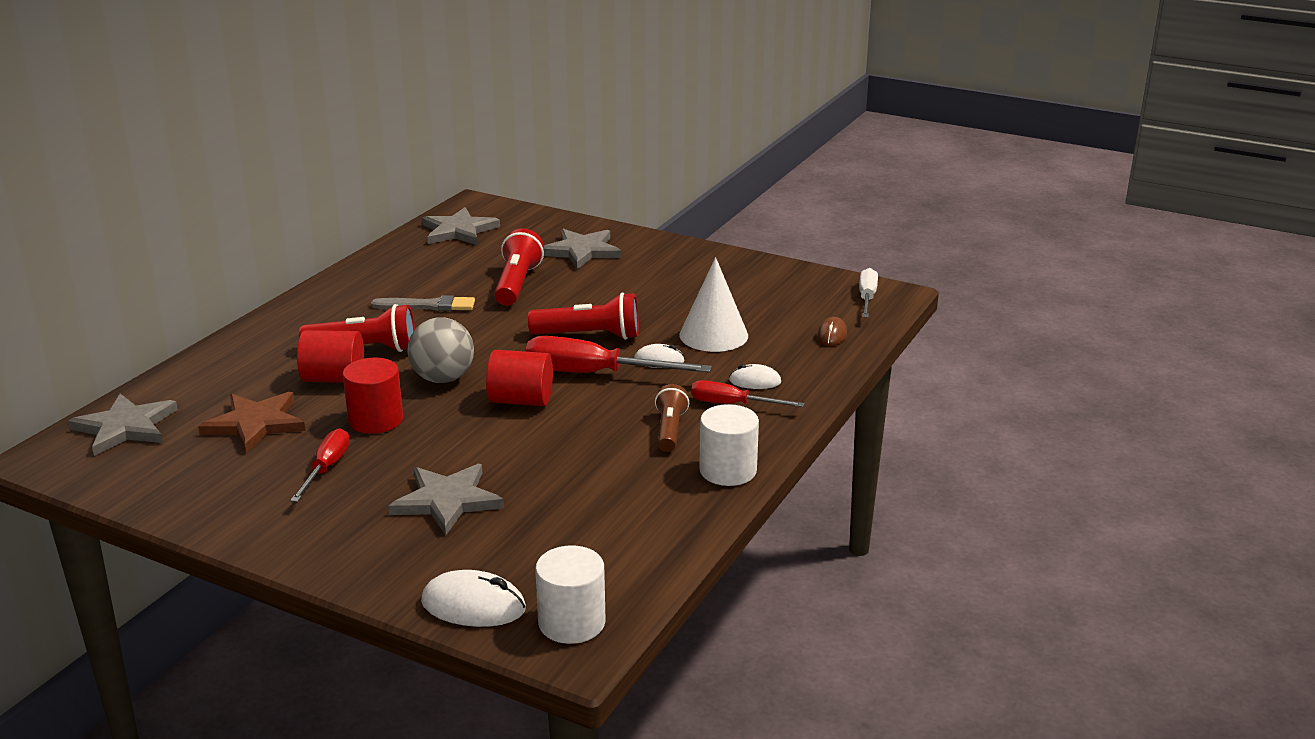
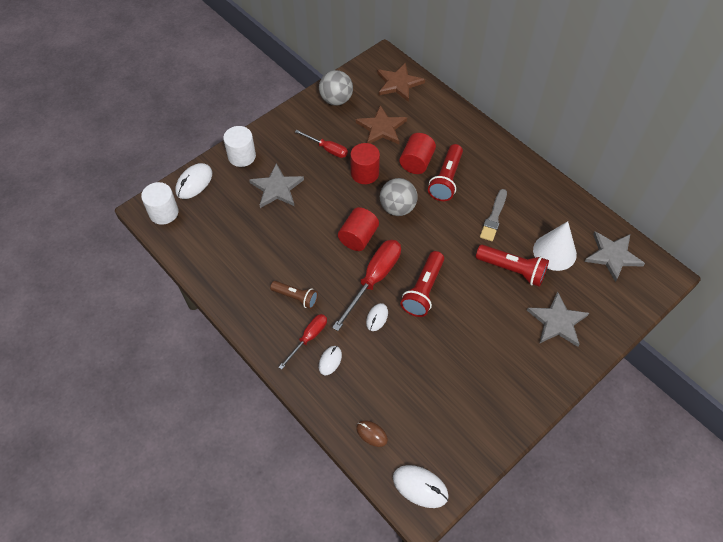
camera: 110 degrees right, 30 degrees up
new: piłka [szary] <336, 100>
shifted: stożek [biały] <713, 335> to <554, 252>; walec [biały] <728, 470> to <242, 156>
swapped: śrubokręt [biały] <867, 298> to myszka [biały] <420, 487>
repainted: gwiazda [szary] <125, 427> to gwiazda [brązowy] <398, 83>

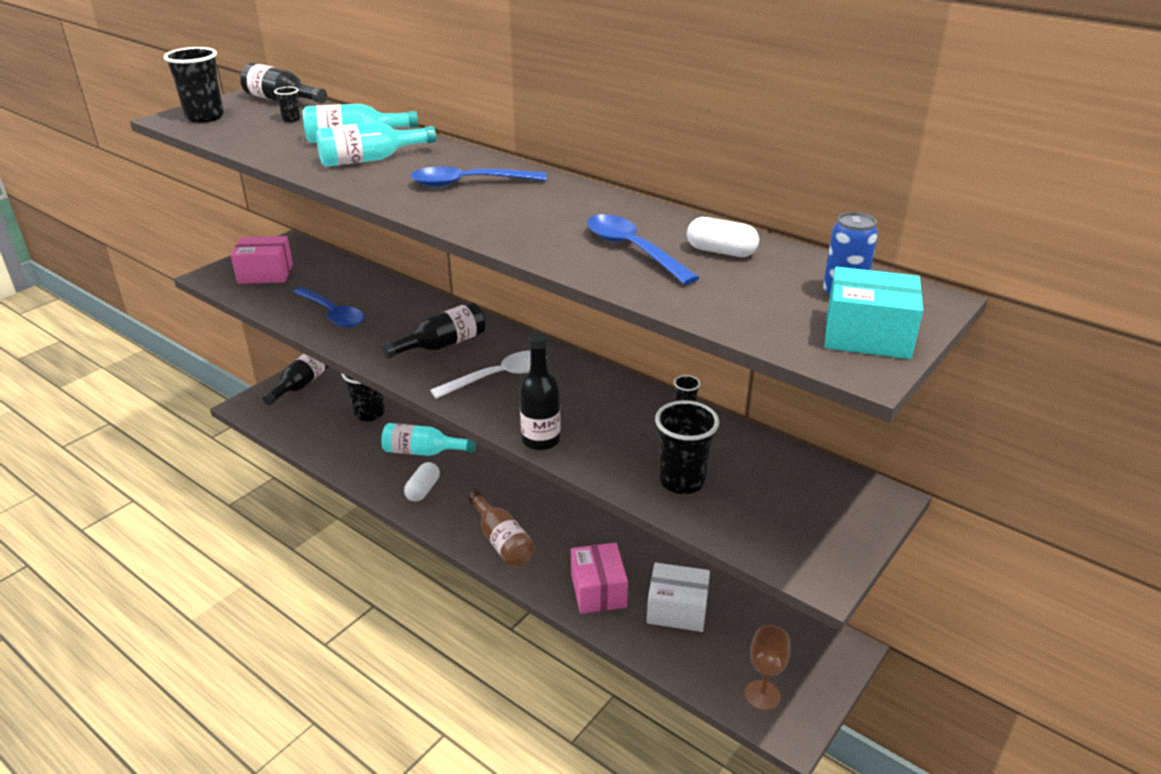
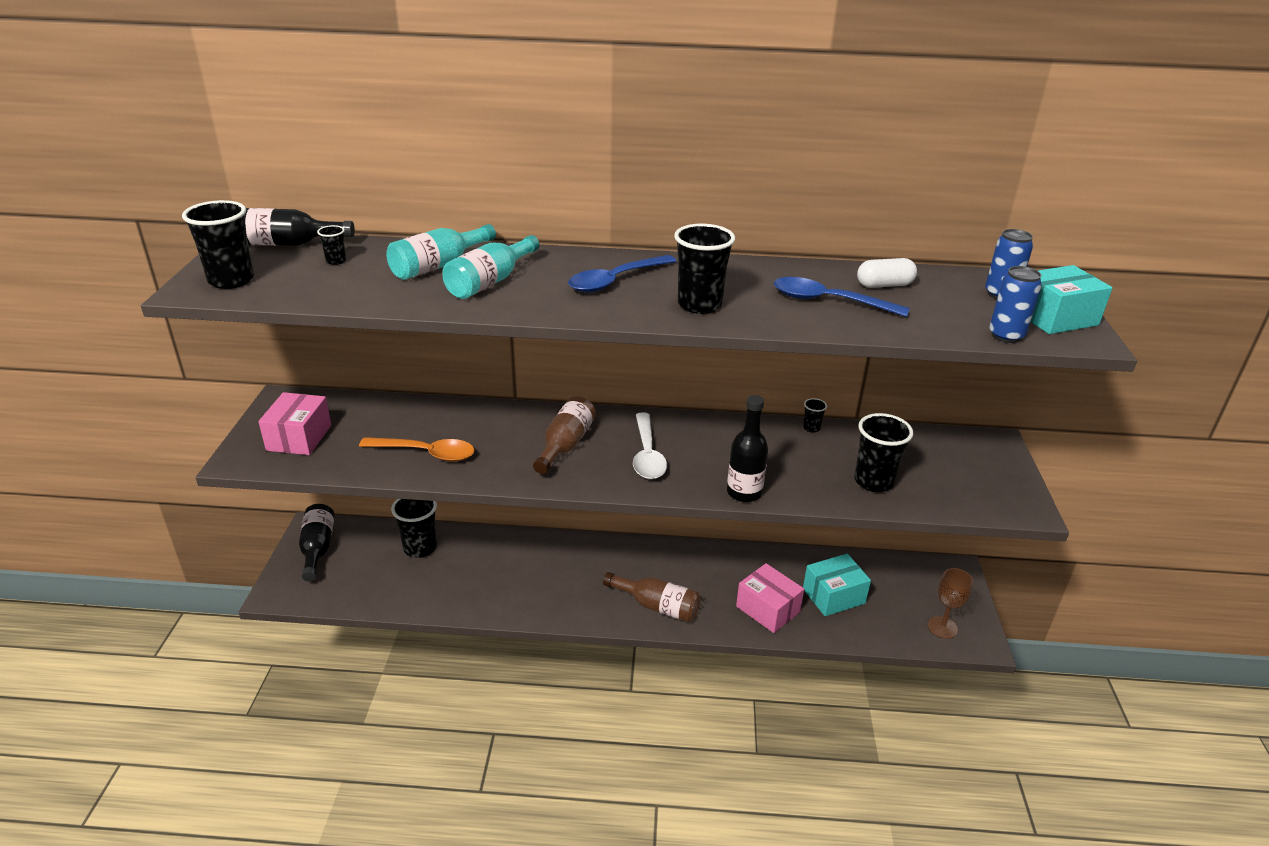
camera: 35 degrees left, 0 degrees up
gone: butelka [turkusowy] <423, 452>; kapsułka [biały] <423, 490>
new: szklanka [czarny] <699, 305>; puszka [niebieski] <1006, 336>
repainted: łyżka [niebieski] <332, 314> to łyżka [pomarańczowy] <426, 453>; butelka [czarny] <442, 345> to butelka [brązowy] <565, 445>; pudełko [biały] <677, 609> to pudełko [turkusowy] <833, 596>
rotated: pudełko [różowy] <265, 273> = <299, 437> 45 degrees counterclockwise; łyżka [biały] <499, 377> = <647, 455> 150 degrees clockwise

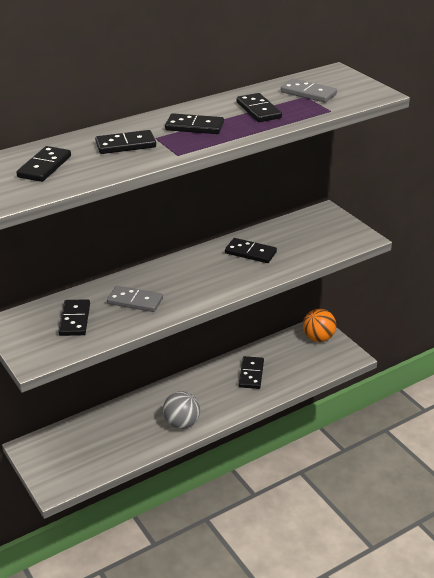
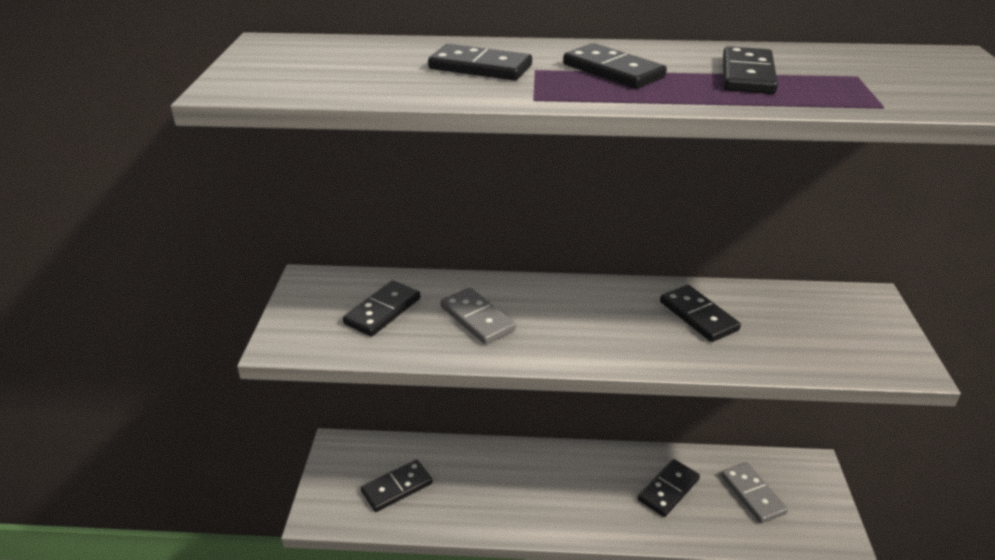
camera: 35 degrees right, 0 degrees up
gone: piłka [szary] <182, 423>; piłka [pomarańczowy] <318, 338>
shifted: kostka domina [czarny] <44, 167> to <397, 487>; kostka domina [szary] <308, 93> to <752, 494>

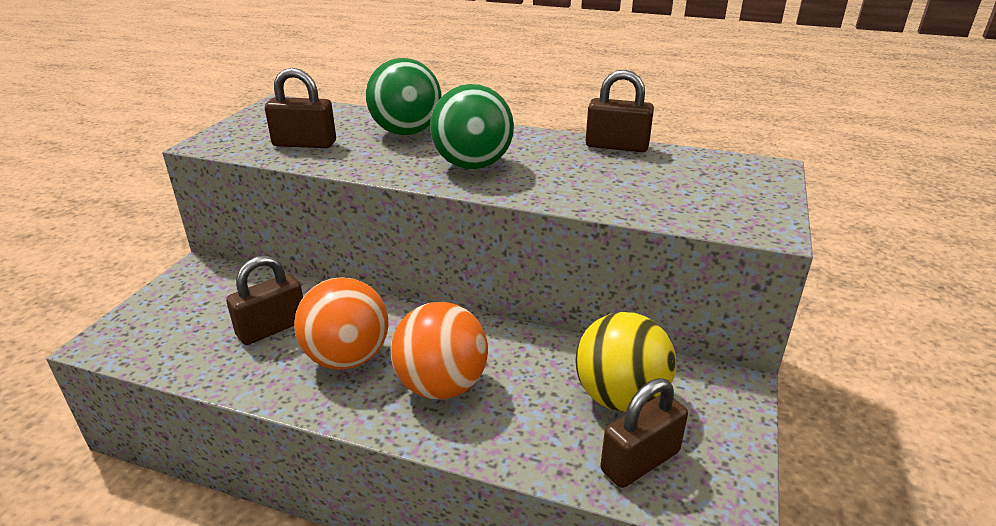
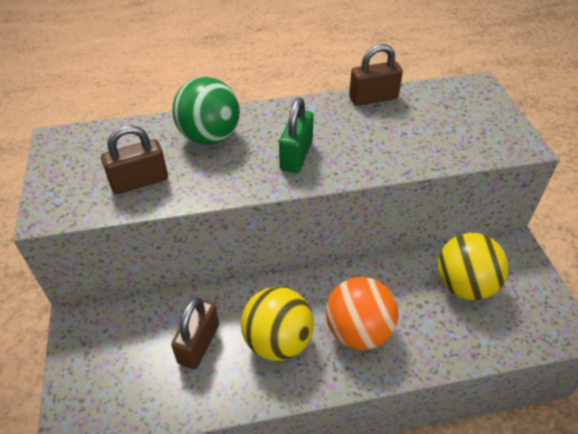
camera: 30 degrees left, 15 degrees up
gone: kłódka [brązowy] <640, 461>
swapped: piłka [zielony] <472, 165> to kłódka [zielony] <296, 156>
repainted: piłka [pomarańczowy] <347, 358> to piłka [żółty] <278, 341>

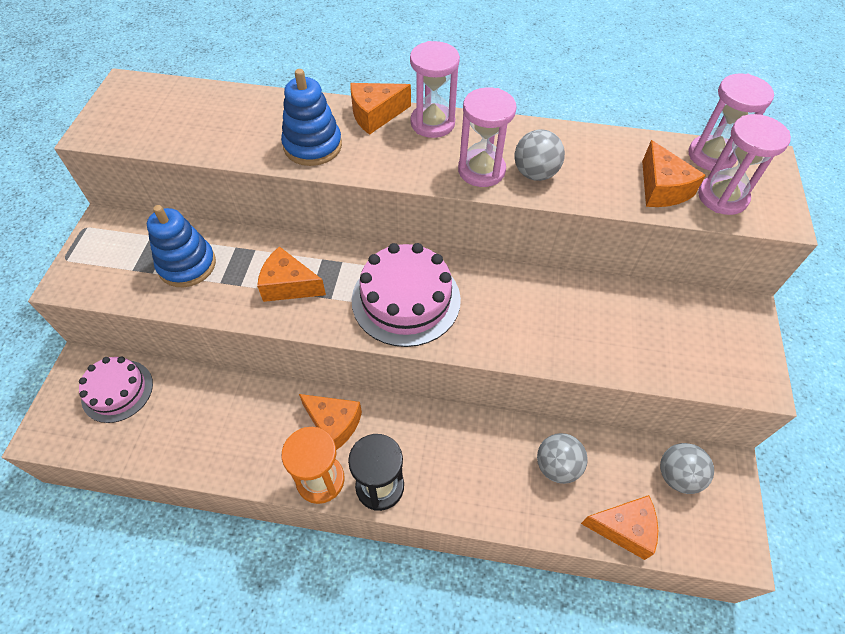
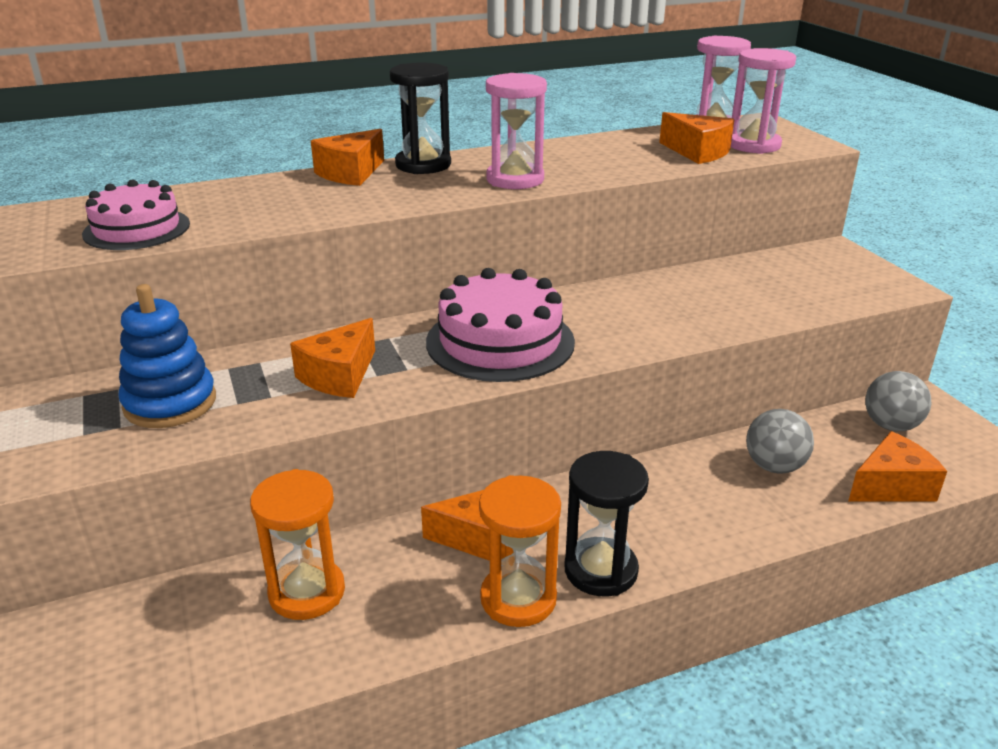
camera: 30 degrees left, 25 degrees down
gone: zabawka nakładanka [niebieski] <312, 146>; piłka [szary] <535, 173>
new: klepsydra [pomarańczowy] <307, 592>
shifted: tort [różowy] <117, 391> to <137, 229>
repainted: klepsydra [różowy] <432, 123> to klepsydra [czarny] <423, 165>
rotated: ser [pomarańczowy] <289, 285> = <339, 376> 45 degrees counterclockwise

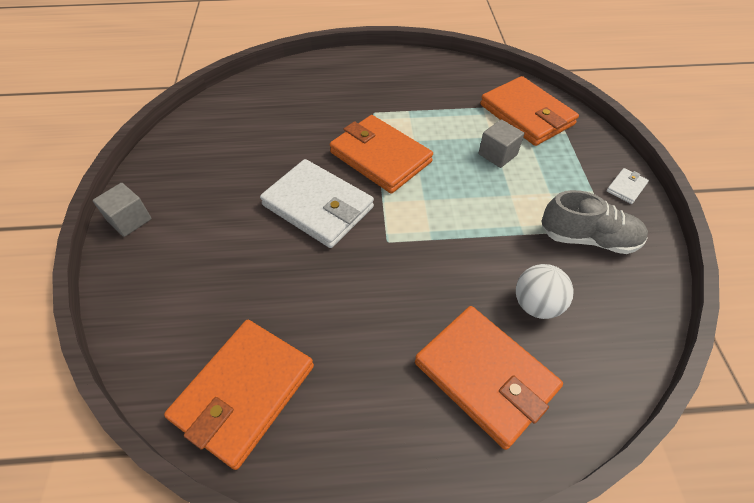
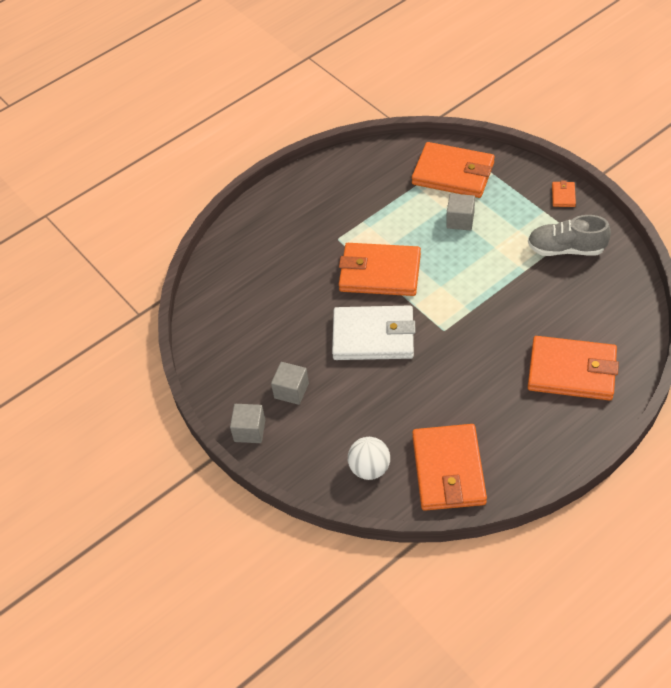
camera: 30 degrees left, 0 degrees up
new: sześcian [szary] <291, 390>
shifted: piłka [biały] <536, 304> to <369, 468>
repainted: portfel [biały] <626, 187> to portfel [pomarańczowy] <563, 196>
rotated: but [szary] <588, 238> = <566, 249> 150 degrees counterclockwise

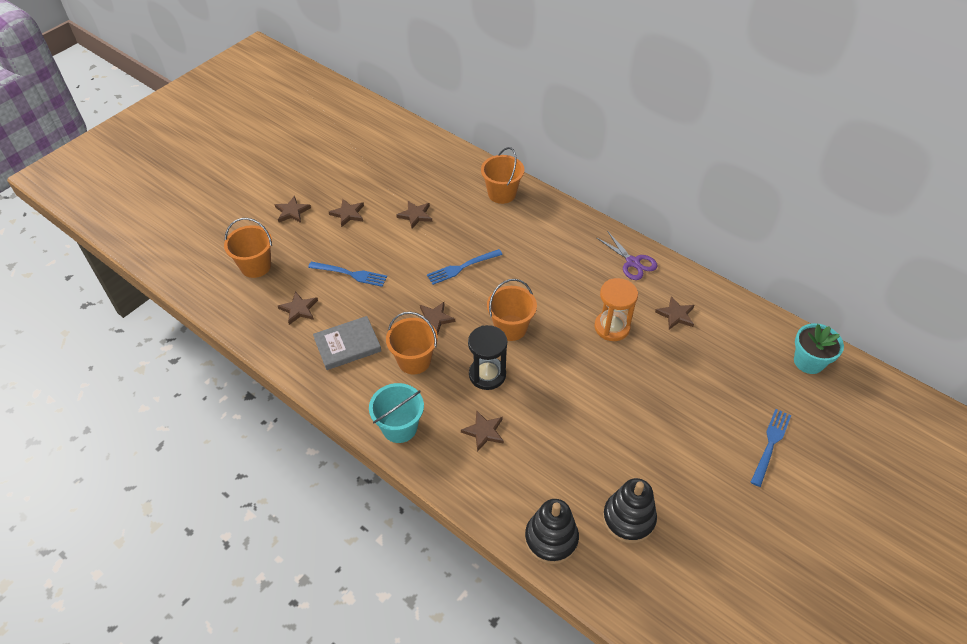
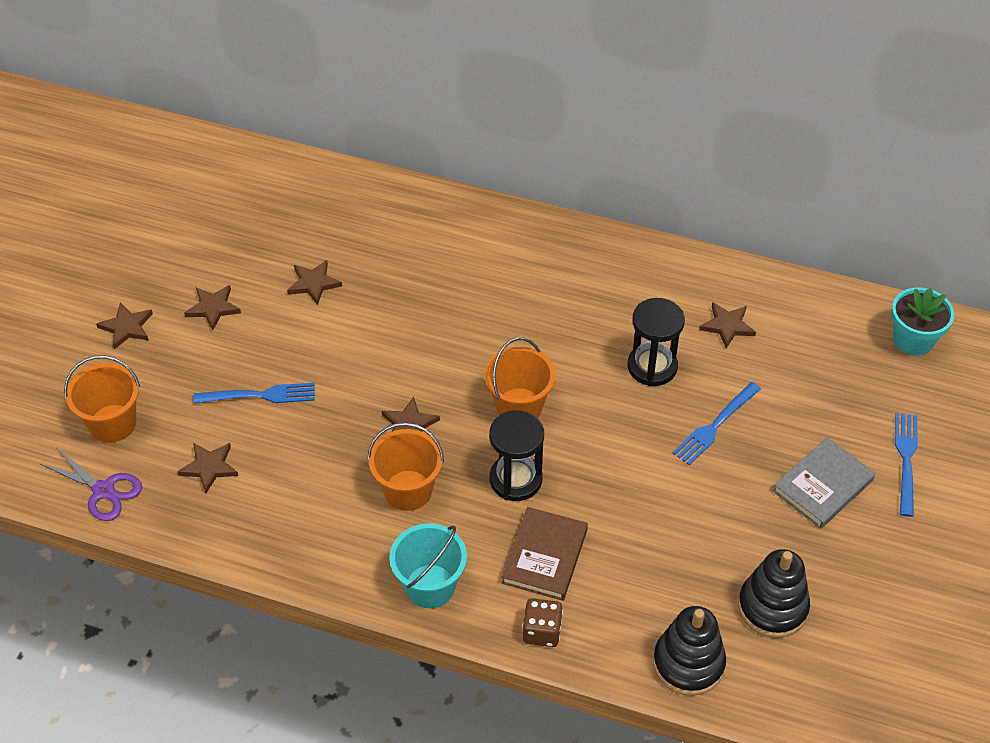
camera: 20 degrees left, 0 degrees up
gone: wiadro [pomarańczowy] <502, 193>
new: kostka do gry [brązowy] <542, 631>
shifted: książka [szary] <347, 345> to <823, 485>; widelec [niebieski] <462, 267> to <715, 425>; nożyczki [fioletowy] <633, 262> to <103, 490>
swapped: gwiazda [brązowy] <484, 431> to książka [brązowy] <544, 556>
repainted: klepsydra [pomarańczowy] <612, 327> to klepsydra [czarny] <652, 367>

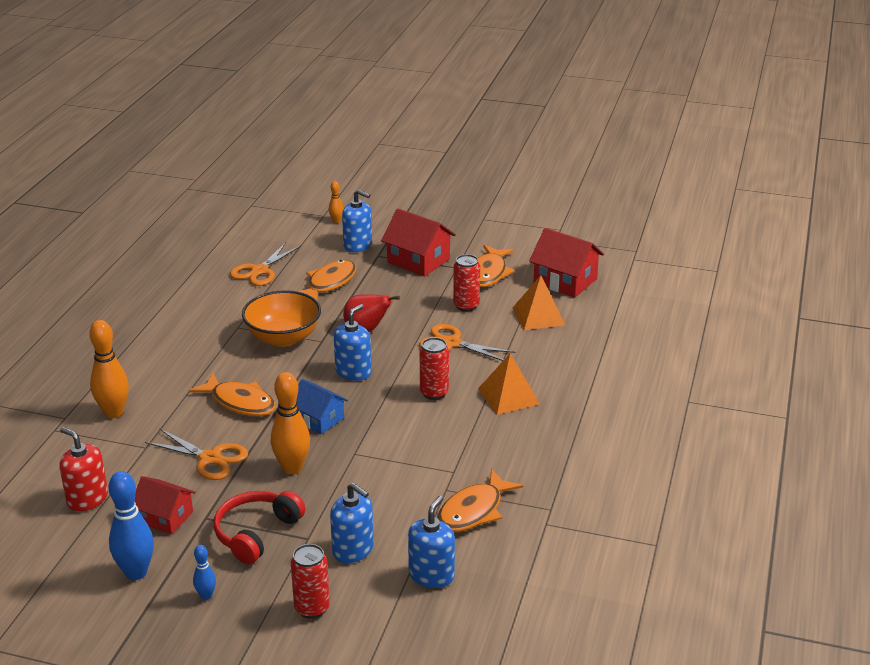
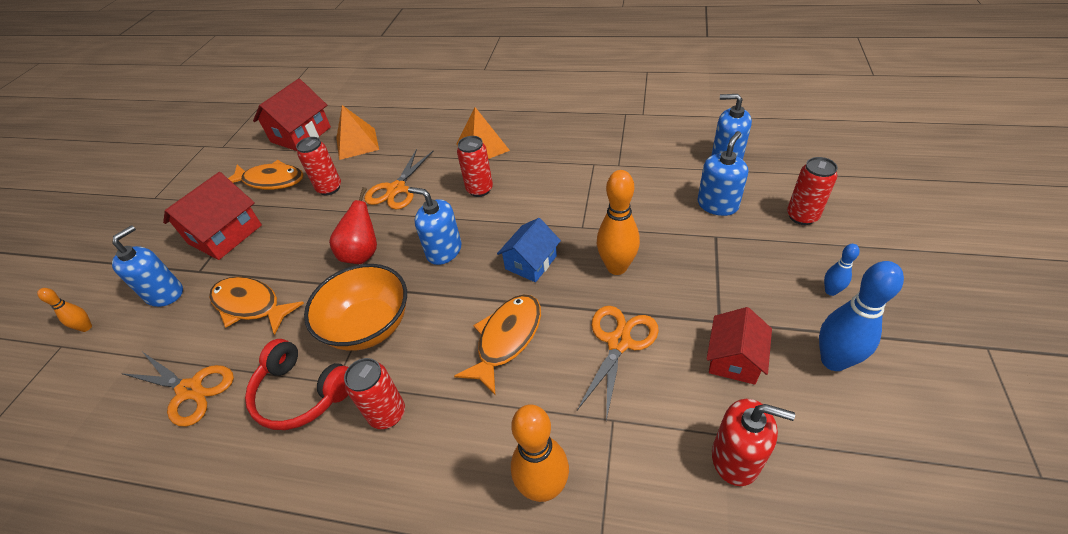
camera: 90 degrees left, 15 degrees up
gone: ryba [pomarańczowy] <473, 511>
new: puszka [czerwony] <387, 414>
shifted: słuchawki [czerwony] <256, 533> to <302, 393>
rotated: dozownik mydła [czerwony] <87, 499> = <736, 458> 105 degrees counterclockwise

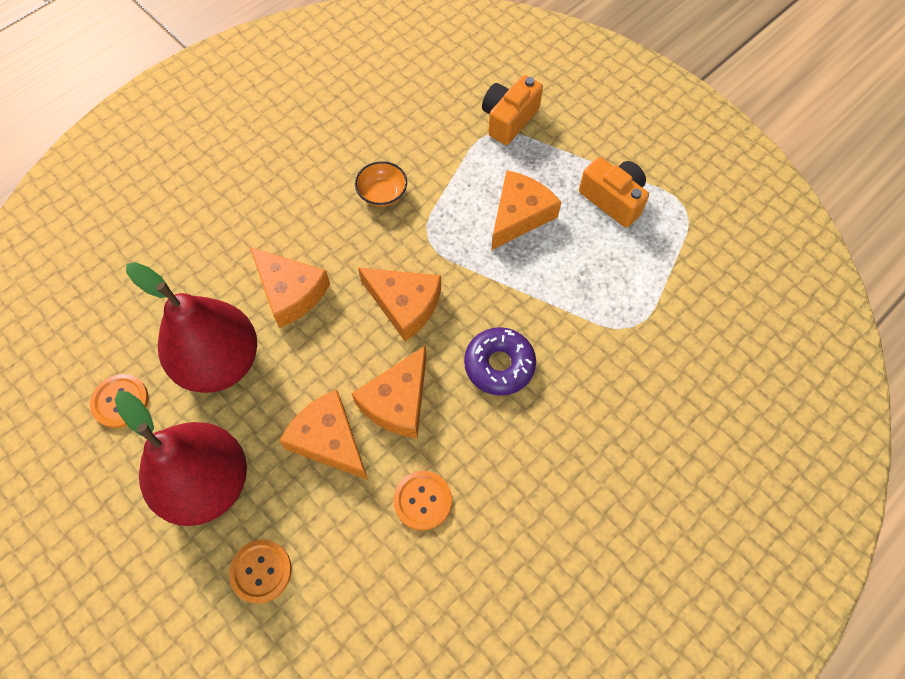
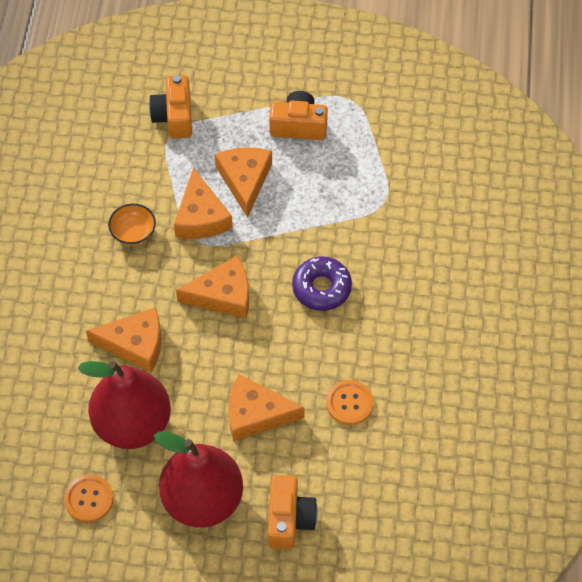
camera: 40 degrees left, 5 degrees down
shifted: ser [pomarańczowy] <398, 401> to <201, 217>
swapped: guzik [pomarańczowy] <261, 571> to aparat fotograficzny [pomarańczowy] <289, 519>

